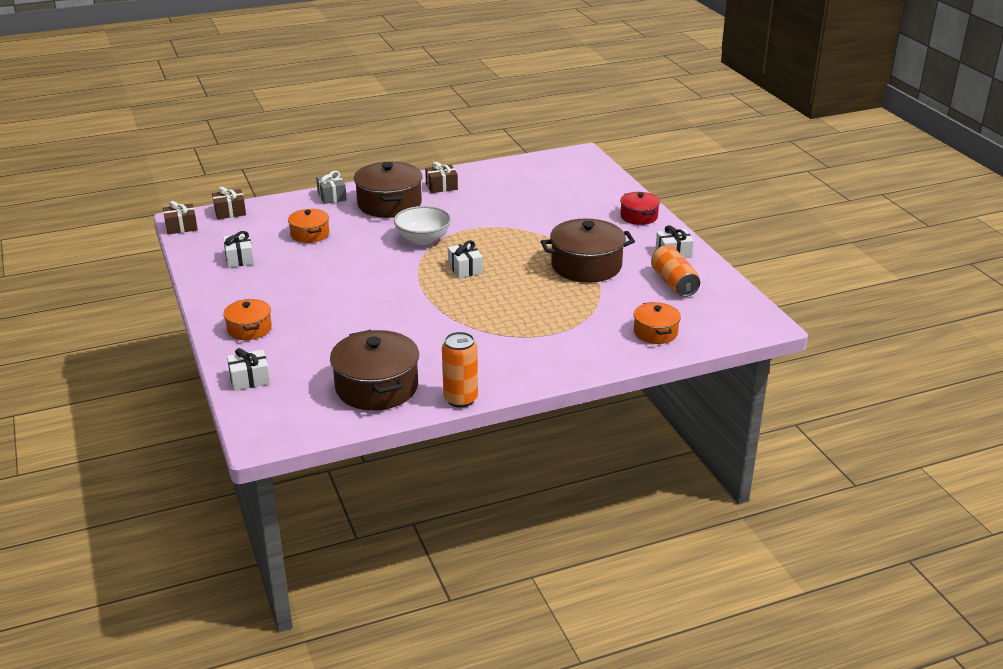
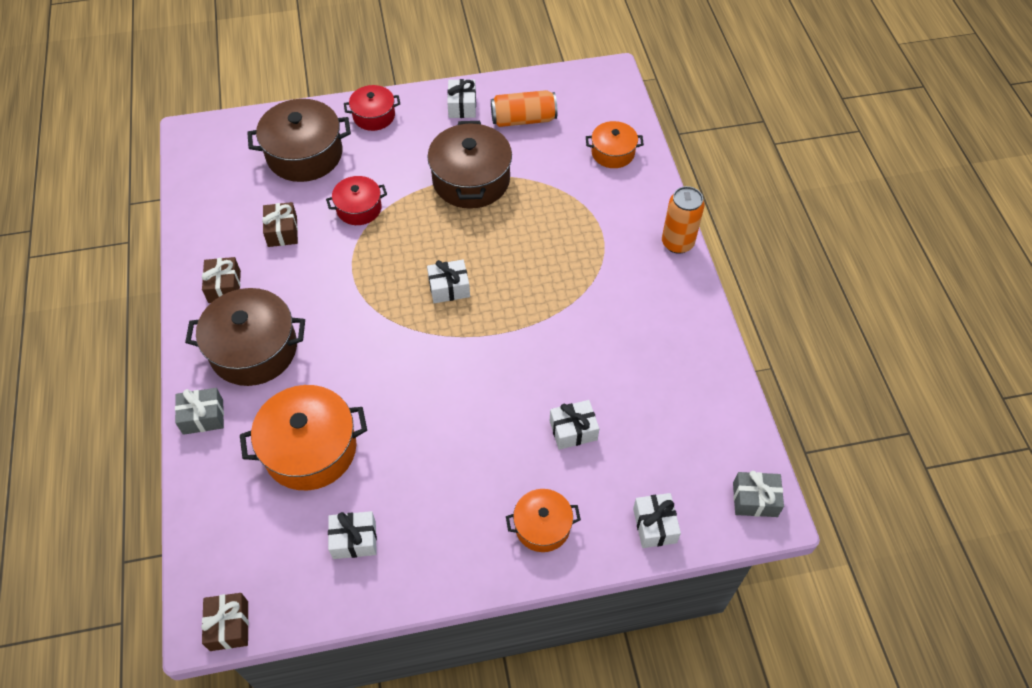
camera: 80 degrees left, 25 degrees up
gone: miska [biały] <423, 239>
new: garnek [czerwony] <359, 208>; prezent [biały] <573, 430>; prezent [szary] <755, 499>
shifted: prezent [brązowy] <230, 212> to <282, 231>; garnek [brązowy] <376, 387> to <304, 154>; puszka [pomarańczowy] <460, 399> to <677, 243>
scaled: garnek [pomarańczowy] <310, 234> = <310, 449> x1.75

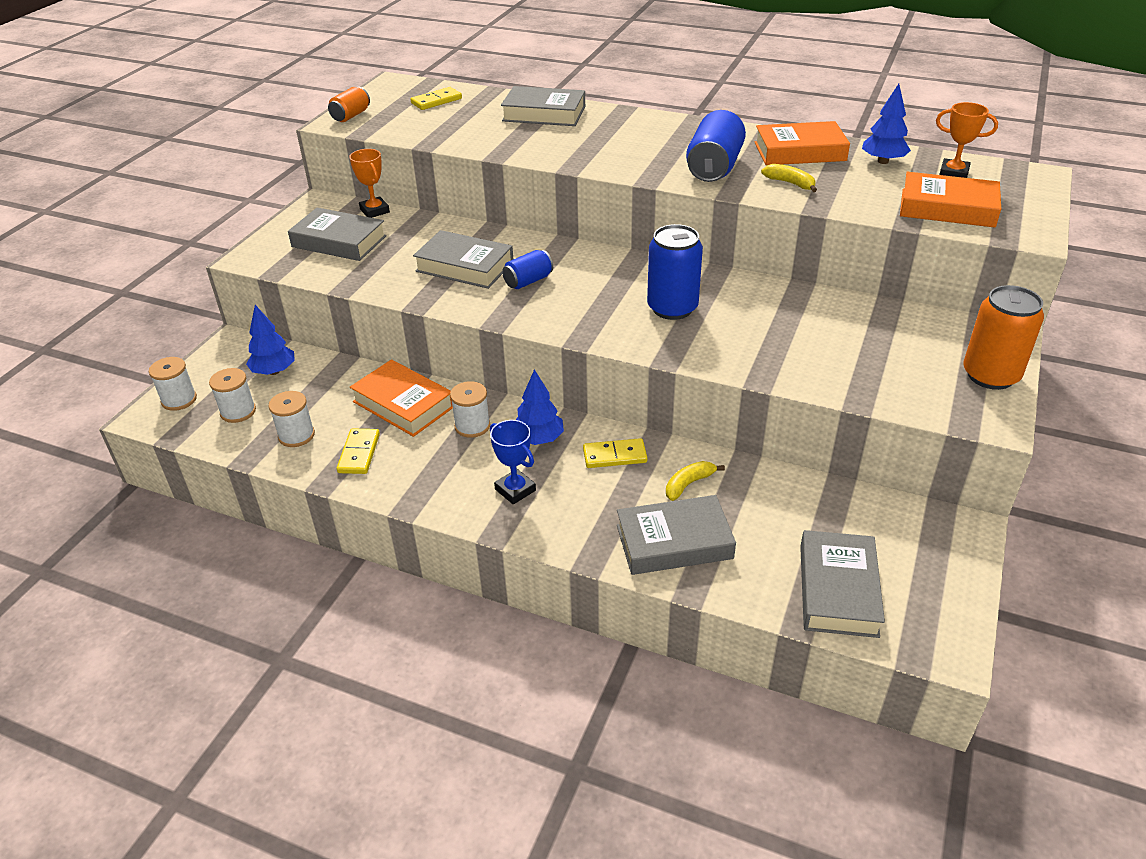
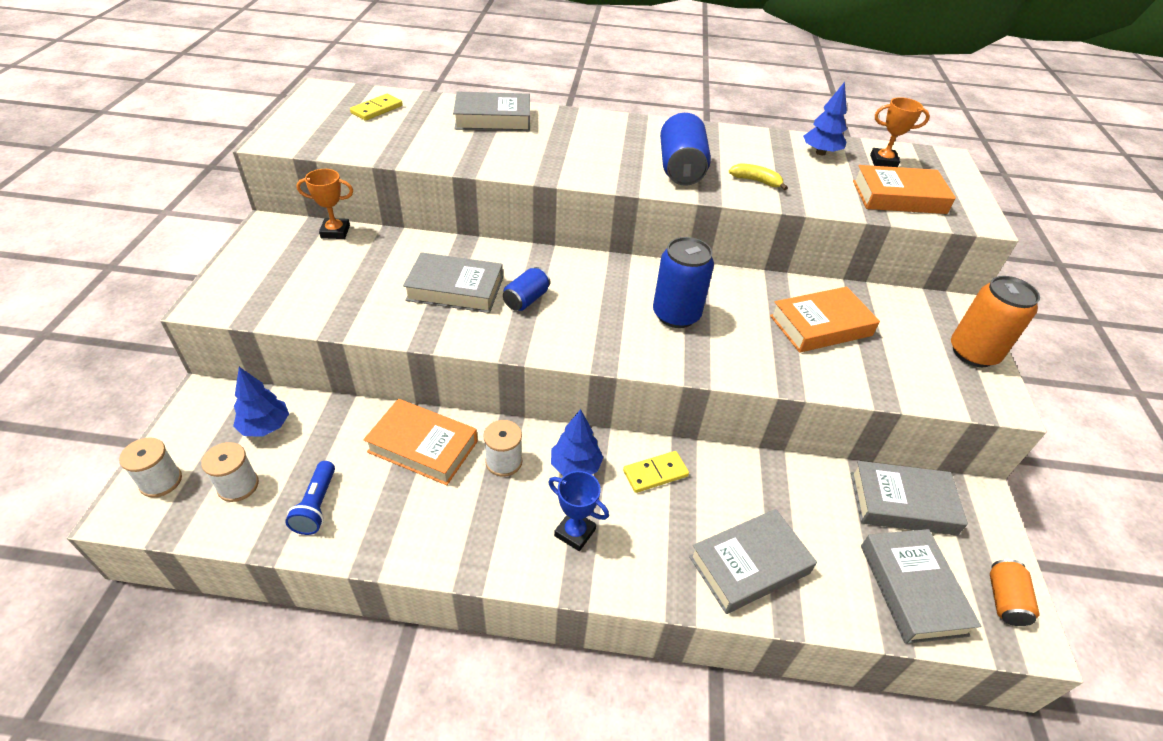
camera: 20 degrees left, 5 degrees up
gone: kostka domina [żółty] <359, 453>; banan [żółty] <688, 484>
shifted: książka [szary] <339, 241> to <902, 503>; puszka [pomarańczowy] <351, 116> to <1004, 600>; książka [pomarańczowy] <799, 151> to <821, 326>
swapped: szpulka [biały] <296, 435> to latarka [niebieski] <316, 506>
rotated: puchar [pomarańczowy] <374, 211> = <335, 232> 45 degrees counterclockwise

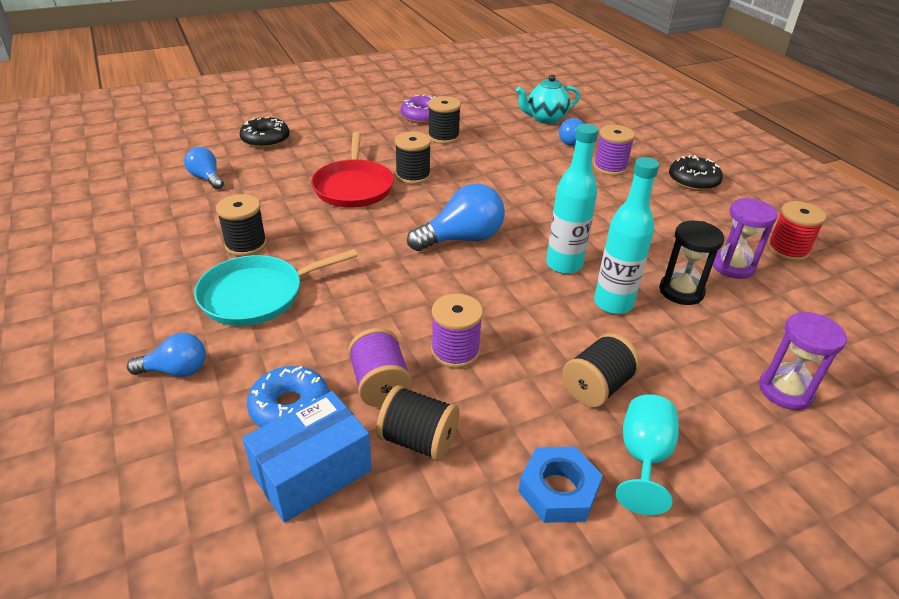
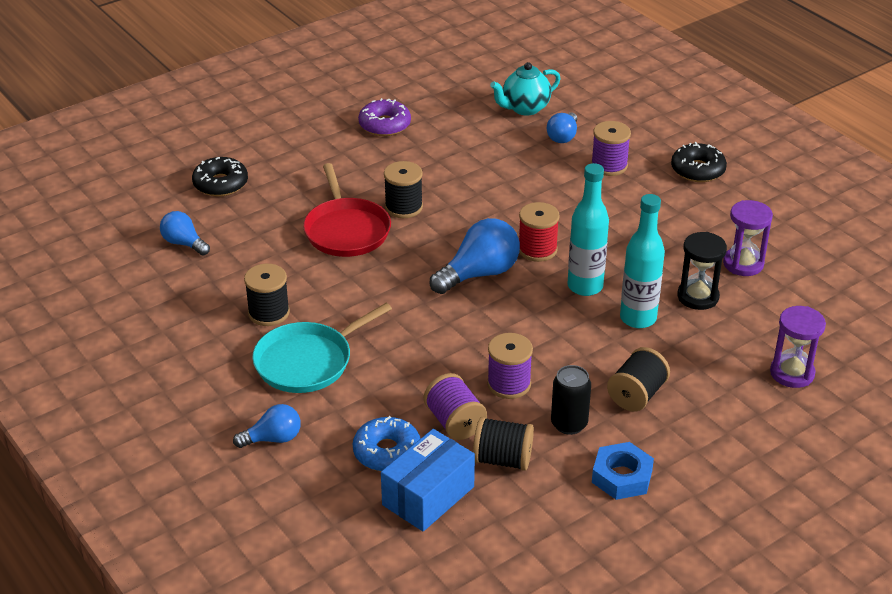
camera: 10 degrees left, 0 degrees up
gone: szpulka [czarny] <443, 137>; kielich [turkusowy] <643, 457>
new: puszka [czarny] <569, 424>
shifted: szpulka [czerwony] <787, 250> to <537, 250>

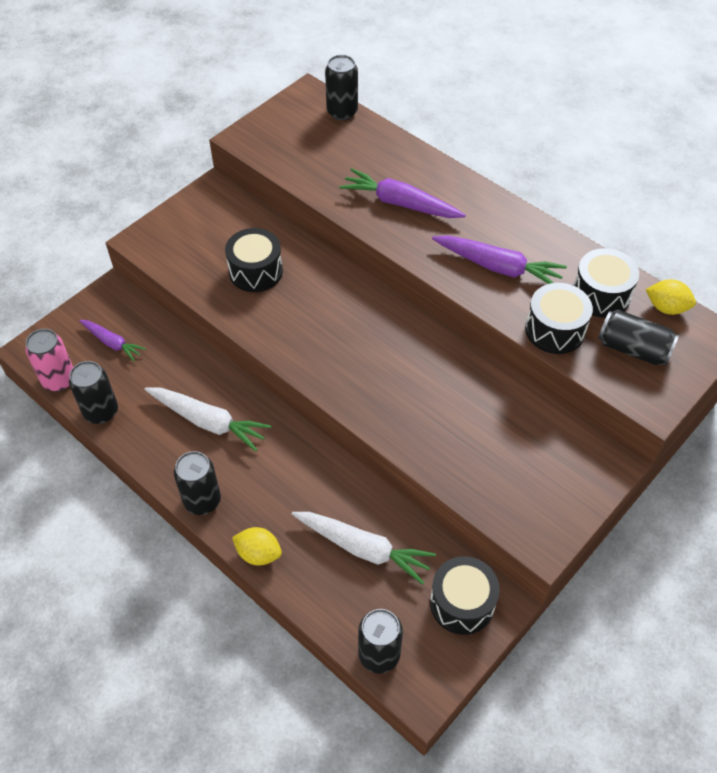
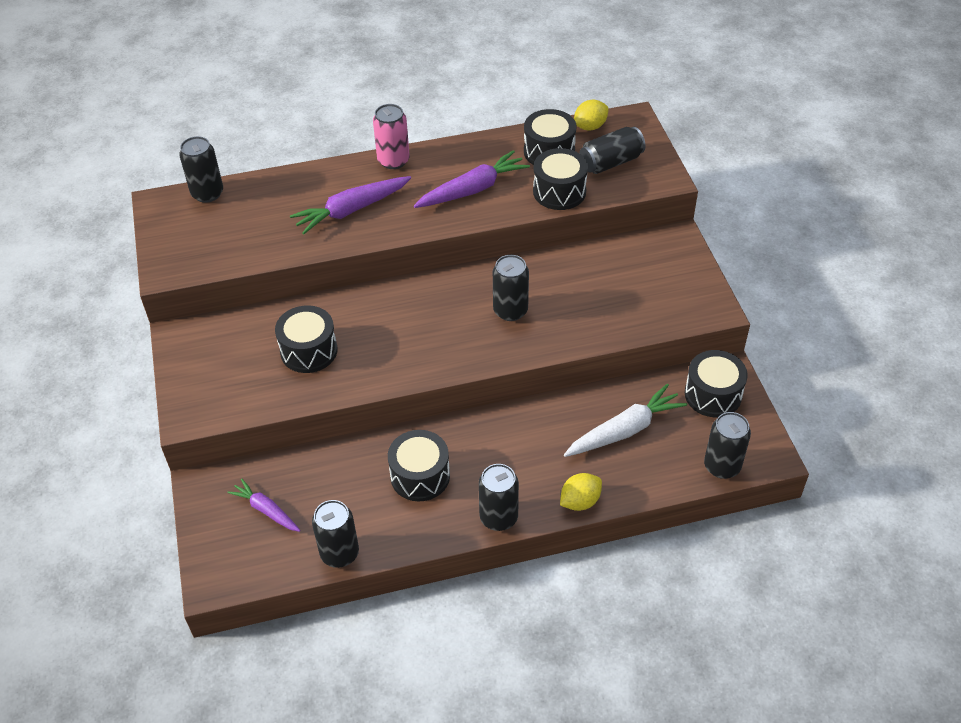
camera: 55 degrees left, 5 degrees down
new: puszka [czarny] <510, 311>
shifted: puszka [różowy] <59, 380> to <393, 160>
swapped: marchewka [biały] <208, 422> to bęben [czarny] <420, 476>
rotated: marchewka [fioletowy] <112, 343> = <266, 510> 120 degrees counterclockwise

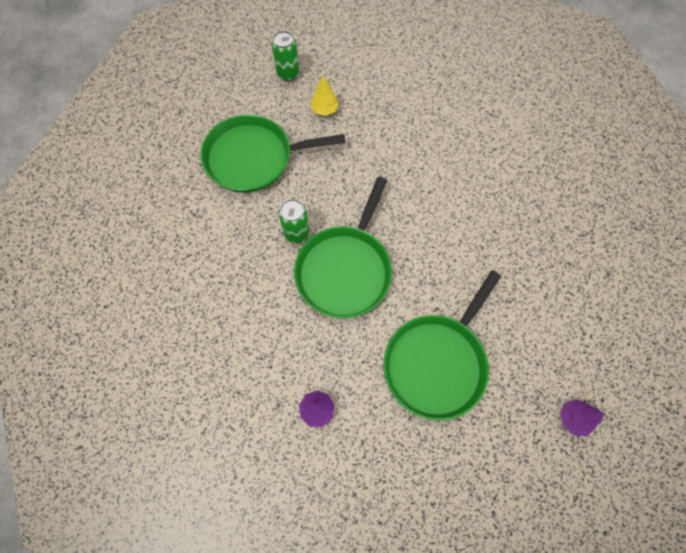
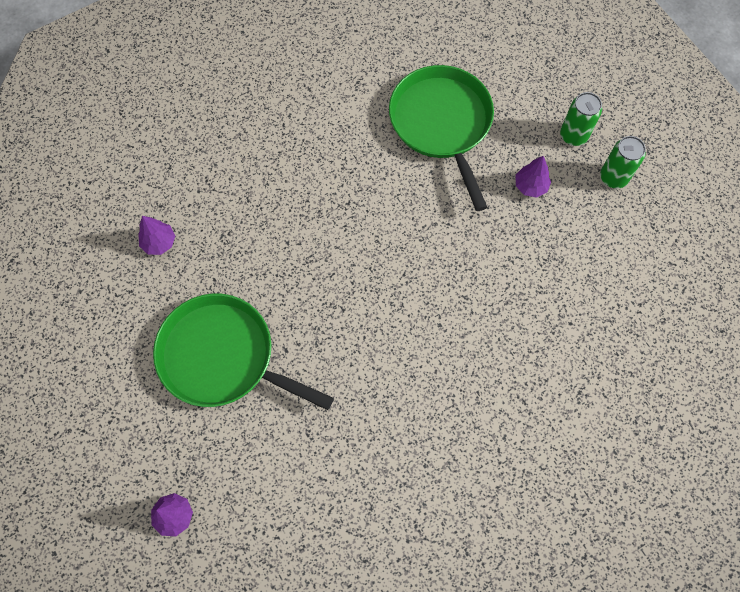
camera: 80 degrees right, 0 degrees up
gone: patelnia [zielony] <345, 269>
shifted: puszka [zielony] <296, 233> to <613, 177>
repainted: drzewko [żółty] <324, 109> to drzewko [fioletowy] <530, 186>

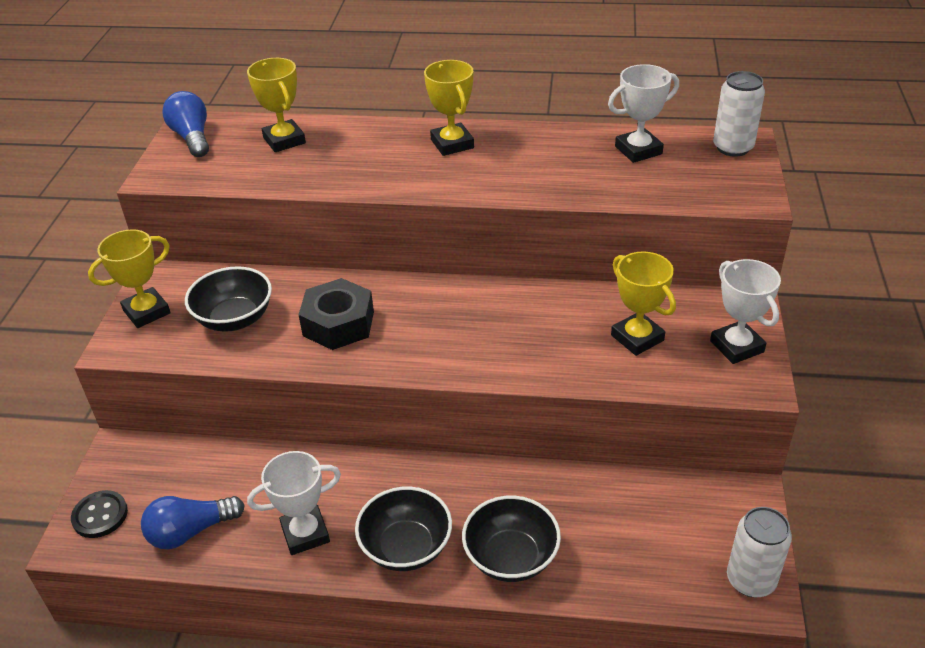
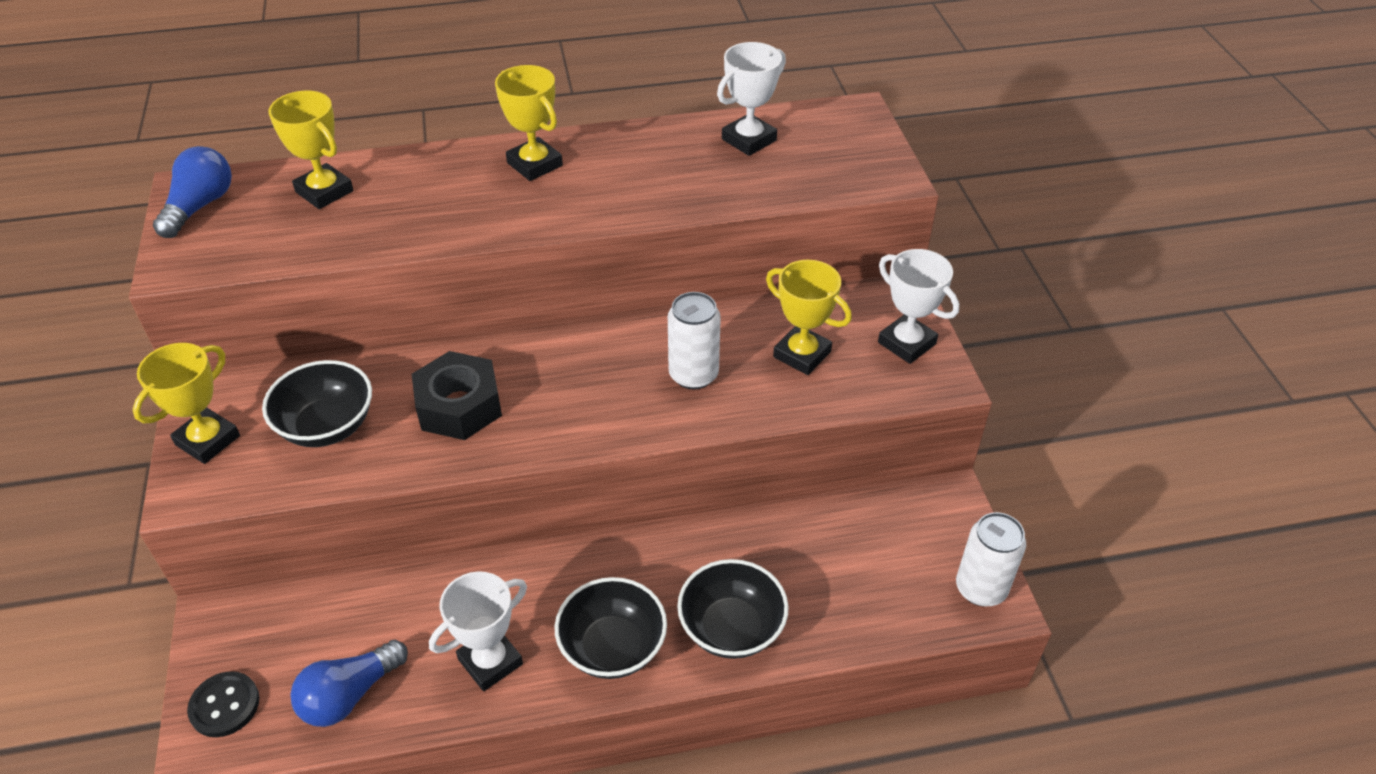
camera: 20 degrees left, 5 degrees up
shifted: puszka [biały] <733, 148> to <693, 375>
rotated: żarówka [niebieski] <192, 137> = <200, 206> 60 degrees clockwise

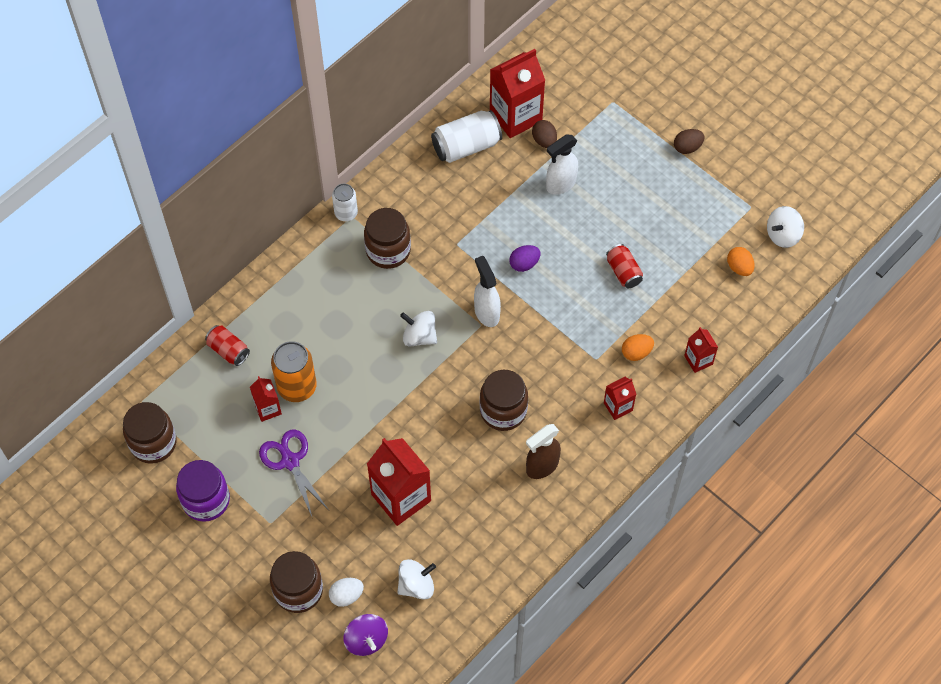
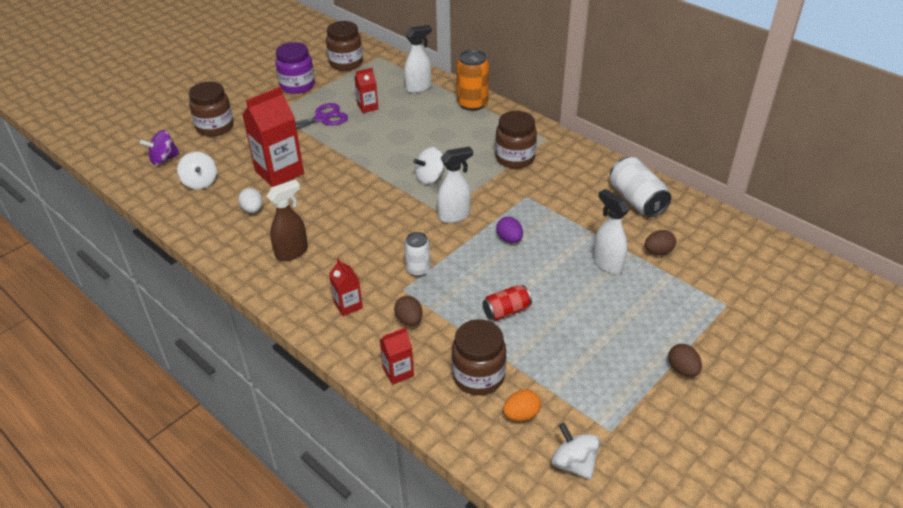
camera: 90 degrees right, 20 degrees down
gone: karton mleka [czerwony] <515, 116>
shifted: puszka [pomarańczowy] <297, 387> to <472, 104>; jajko [biały] <346, 596> to <252, 209>; puszka [biały] <346, 213> to <418, 269>; słoik [brązowy] <503, 411> to <478, 376>
swapped: puszka [czerwony] <228, 350> to spryskiwacz [biały] <418, 88>
repainted: jajko [pomarańczowy] <636, 352> to jajko [brązowy] <409, 320>
rotated: bączek [biały] <419, 336> = <430, 177> 150 degrees counterclockwise; spryskiwacz [brązowy] <542, 466> = <292, 252> 90 degrees clockwise

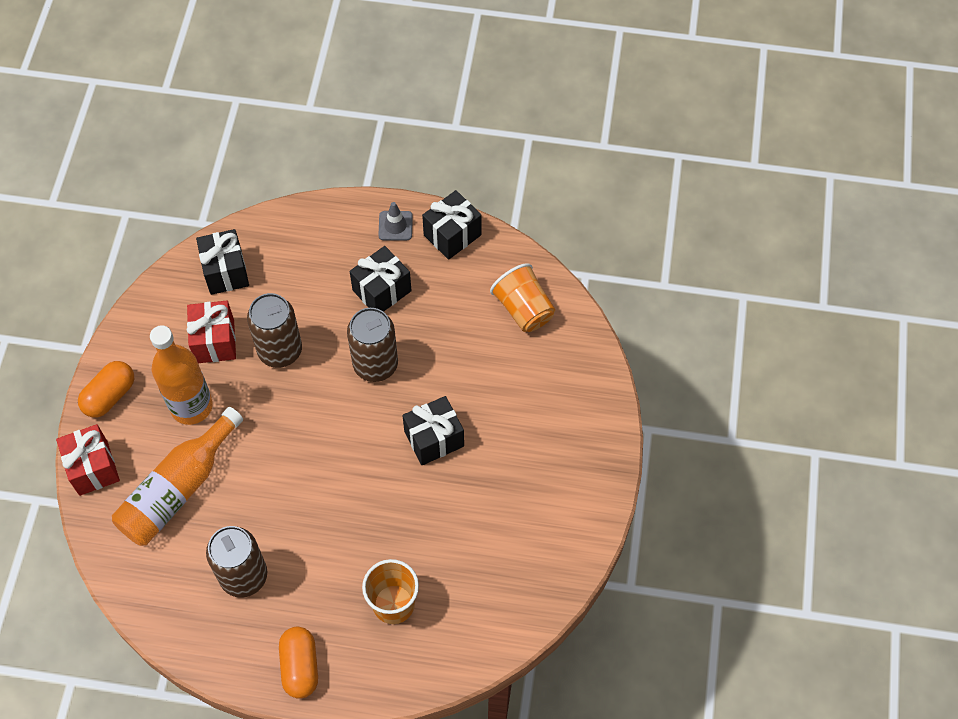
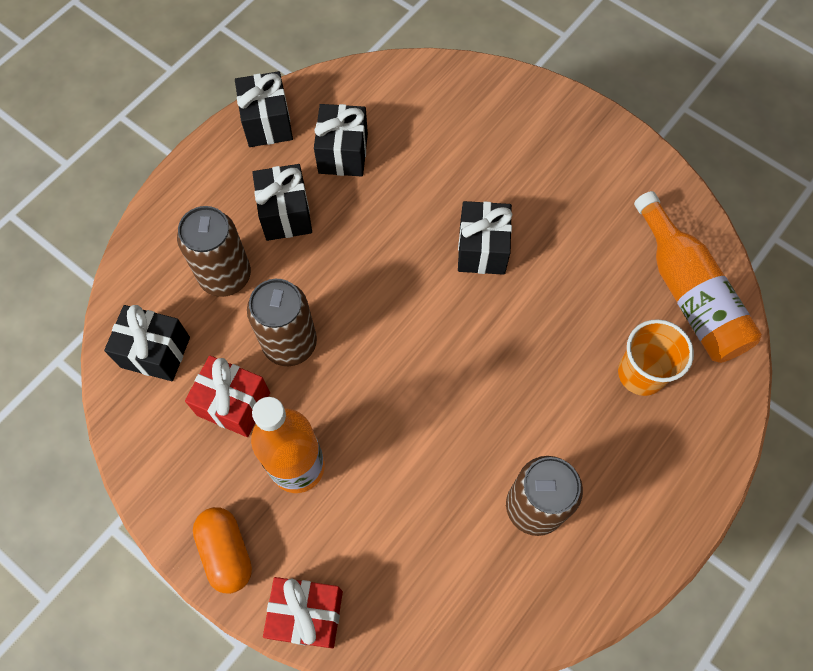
camera: 60 degrees left, 5 degrees up
gone: kapsułka [pomarańczowy] <300, 666>; pachołek [szary] <395, 226>; szklanka [pomarańczowy] <523, 309>
new: prezent [czarny] <343, 153>
shifted: butelka [pomarańczowy] <178, 489> to <688, 293>; puszka [brązowy] <375, 365> to <225, 276>

